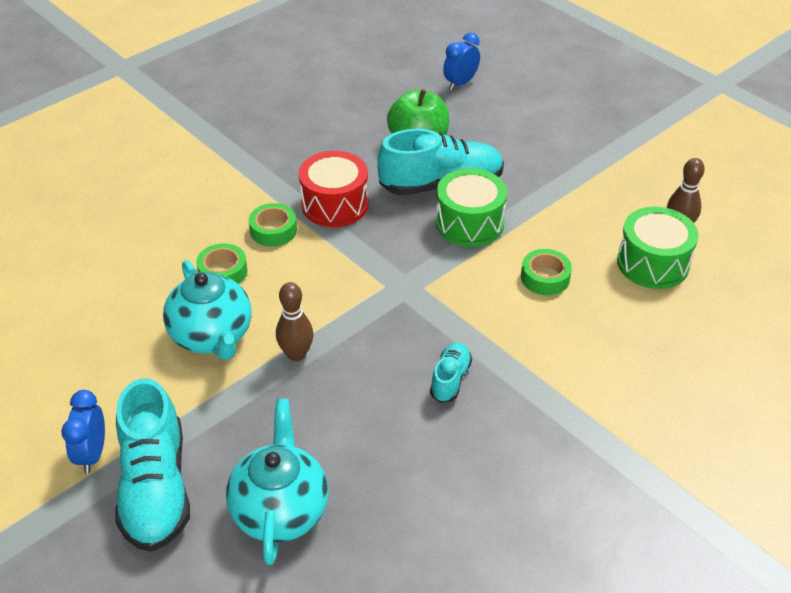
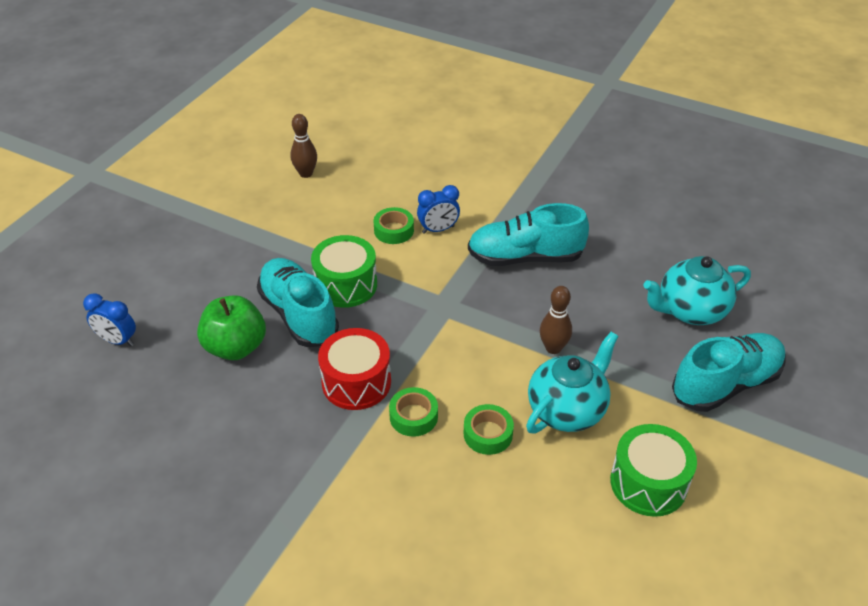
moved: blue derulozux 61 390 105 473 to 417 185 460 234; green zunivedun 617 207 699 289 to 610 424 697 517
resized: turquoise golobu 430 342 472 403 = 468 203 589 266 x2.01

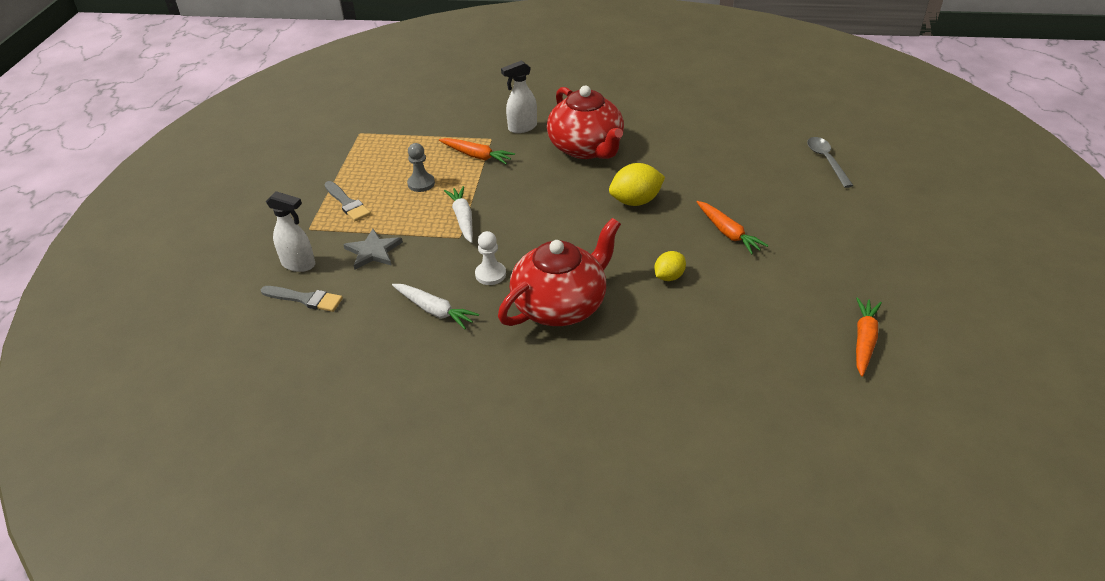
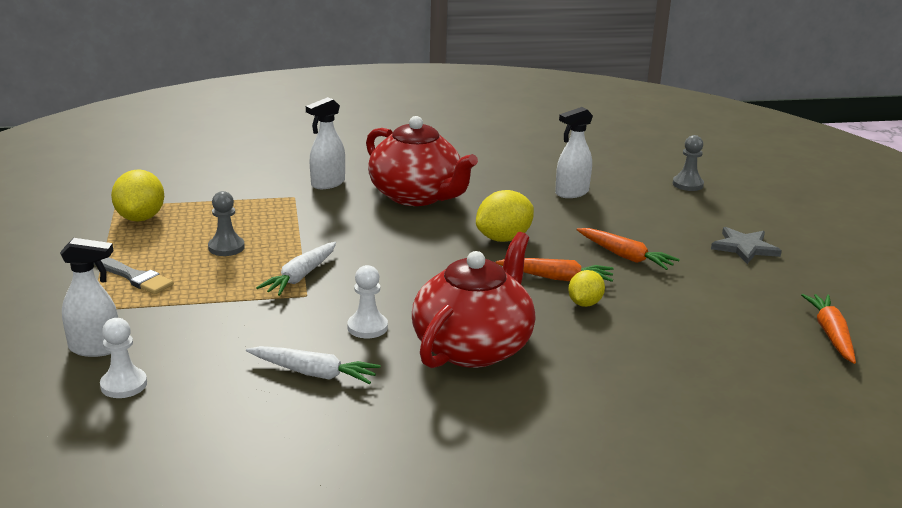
added: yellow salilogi 111 169 164 222; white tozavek 555 107 593 198
moved: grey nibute 343 229 403 270 to 711 227 782 264; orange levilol 439 138 515 164 to 496 258 614 282
replaced: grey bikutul 261 286 343 312 to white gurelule 100 318 147 398; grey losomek 807 137 854 188 to grey gurelule 673 135 704 191
turned: white levilol 444 186 473 243 = 256 242 336 296 120 degrees counterclockwise

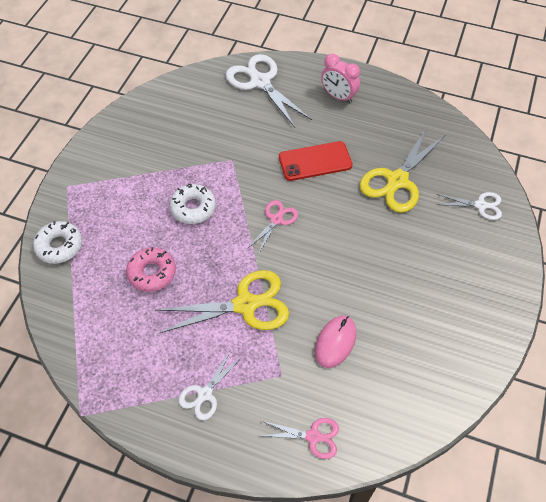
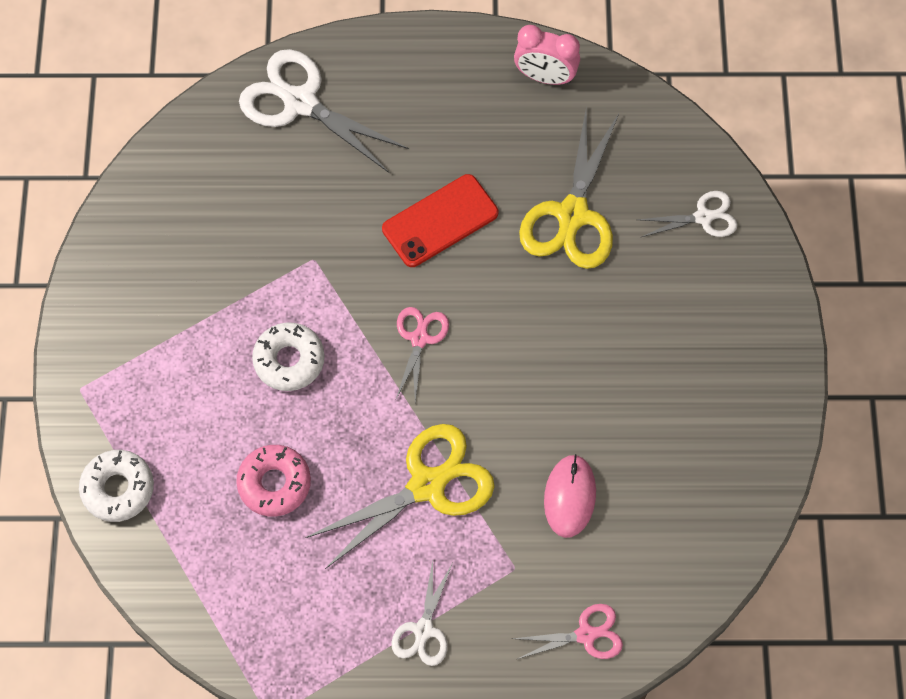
moved: pink derulozux 321 54 360 103 to 514 25 580 85

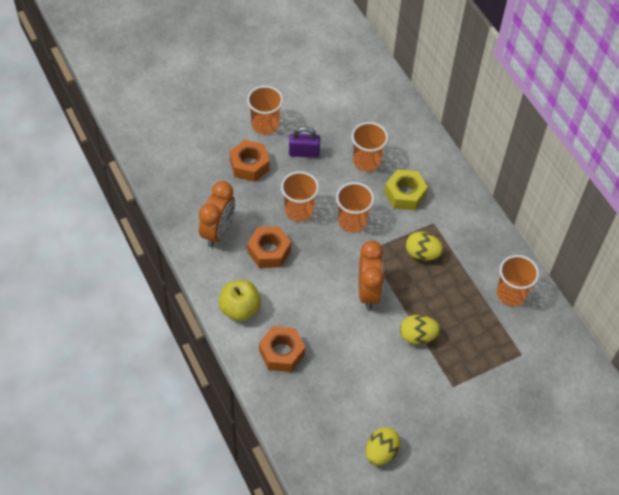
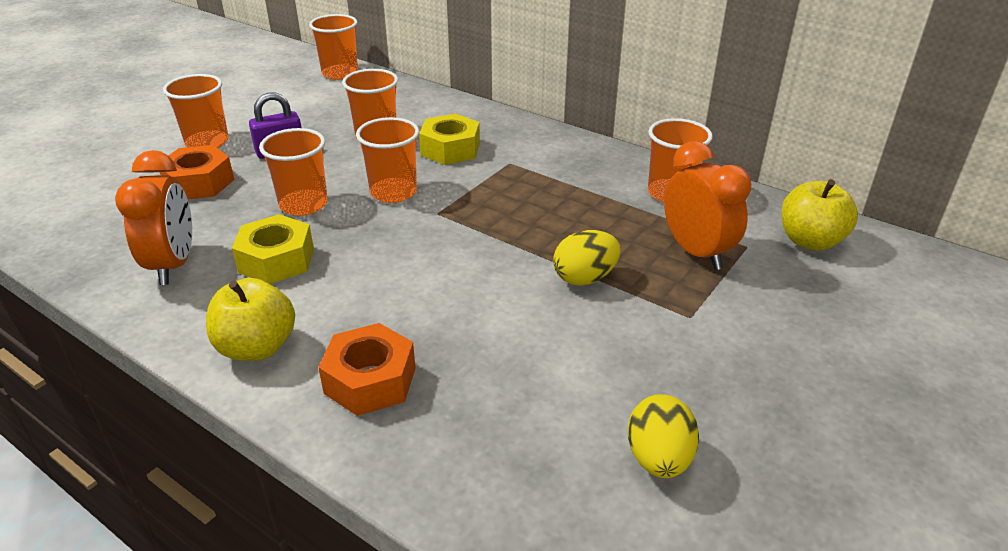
removed: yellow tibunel 406 232 443 261
added: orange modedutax 309 14 358 80; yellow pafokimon 782 179 858 251
moved: orange derulozux 359 240 384 310 to 664 141 751 270
recoloured: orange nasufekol 247 226 291 268 to yellow nasufekol 232 214 314 284

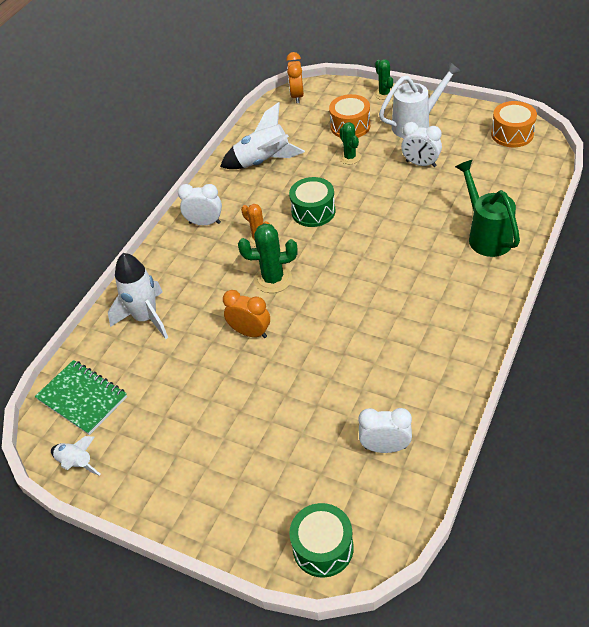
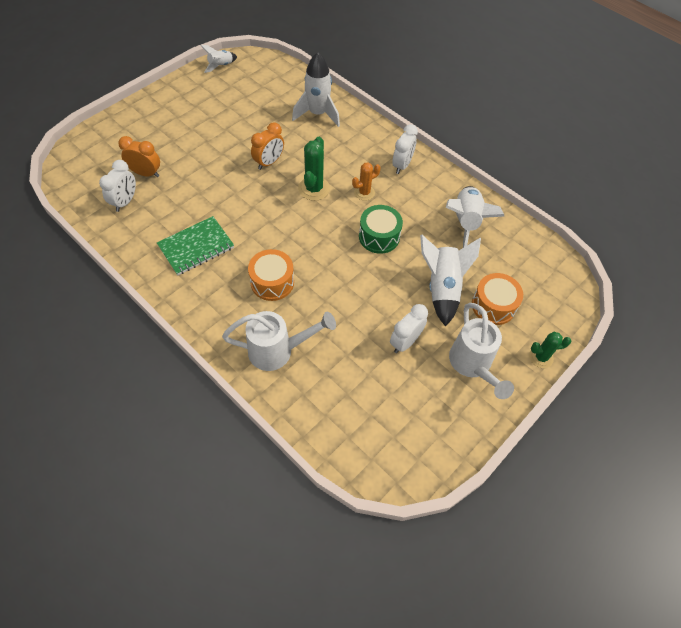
removed: green zunivedun 289 503 354 578
moved: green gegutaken 35 360 127 435 to 157 216 234 275; orange derulozux 286 52 304 103 to 118 136 160 177; orange zunivedun 491 101 537 147 to 248 249 294 301
replaced: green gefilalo 339 122 361 164 to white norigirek 420 235 481 327
recoloured: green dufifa 455 160 520 257 to white dufifa 222 311 336 371

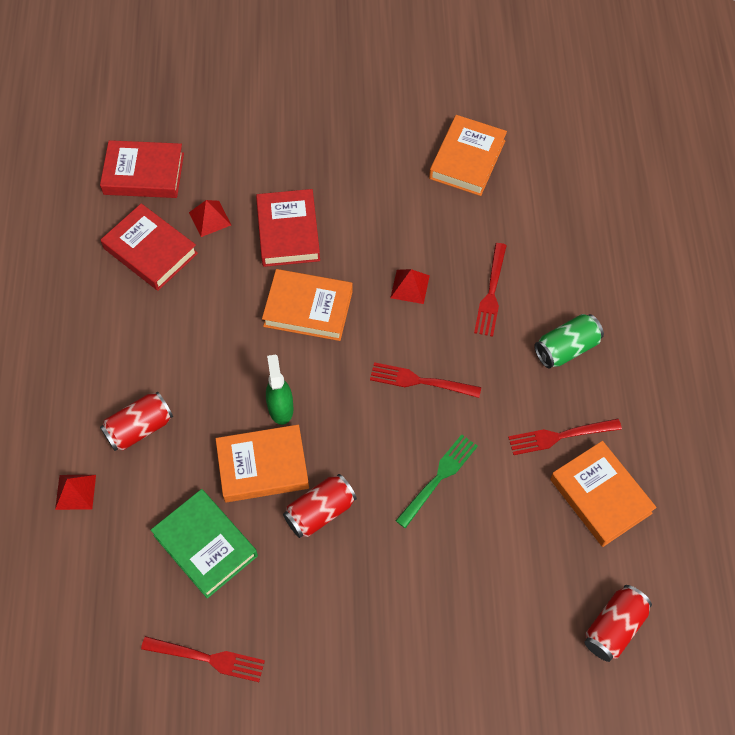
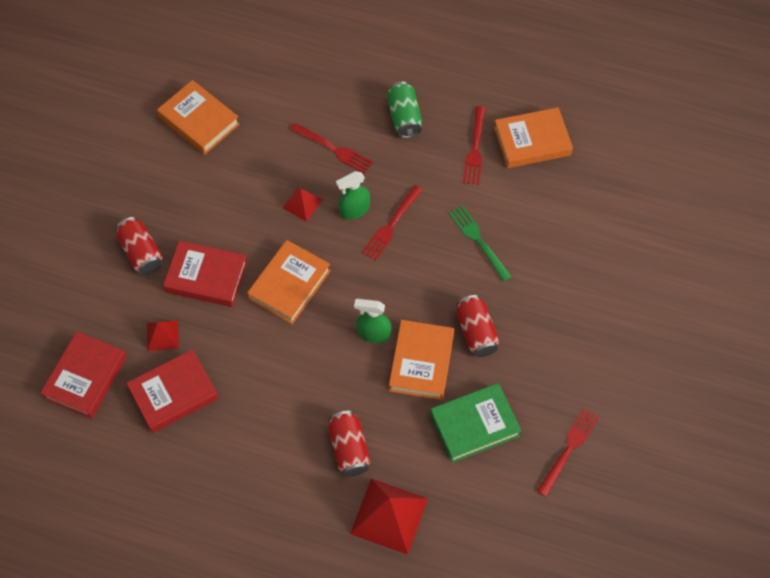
added: green tozavek 336 171 370 220
moved: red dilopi 584 585 652 662 to 116 217 162 275
resized: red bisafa 55 475 96 510 = 350 479 428 555 x1.84

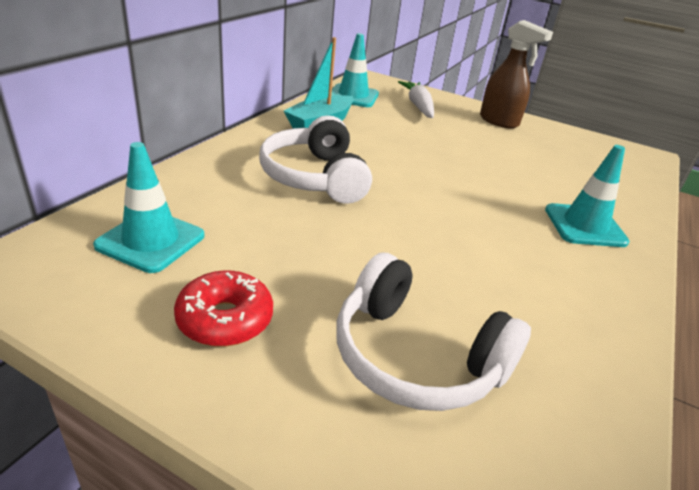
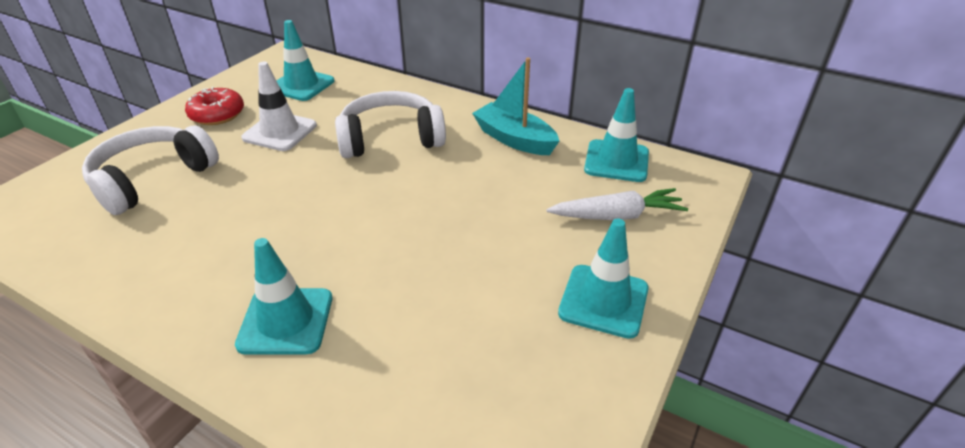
added: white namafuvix 241 61 317 151
replaced: brown tozavek 480 20 553 129 to turquoise namafuvix 558 219 649 339

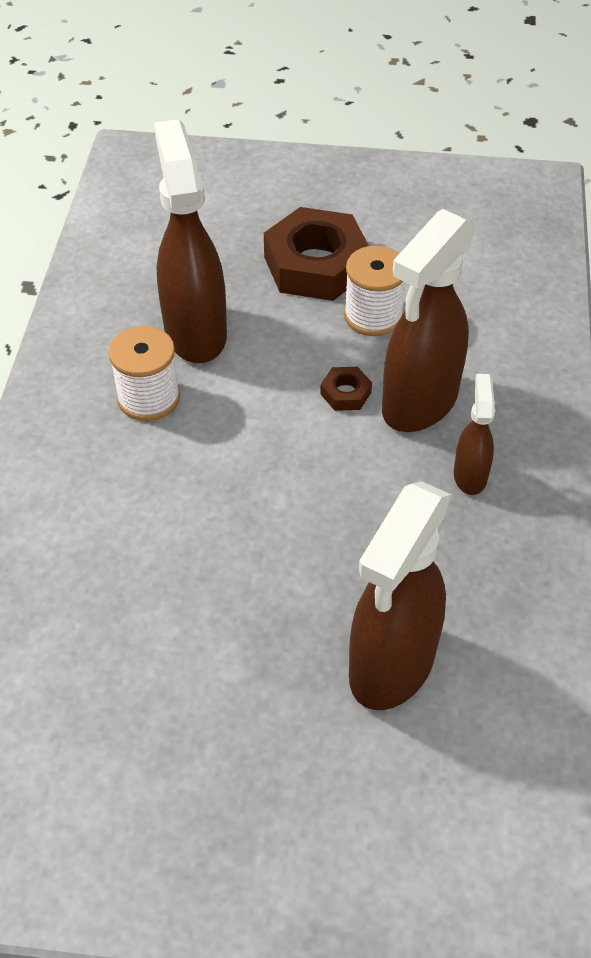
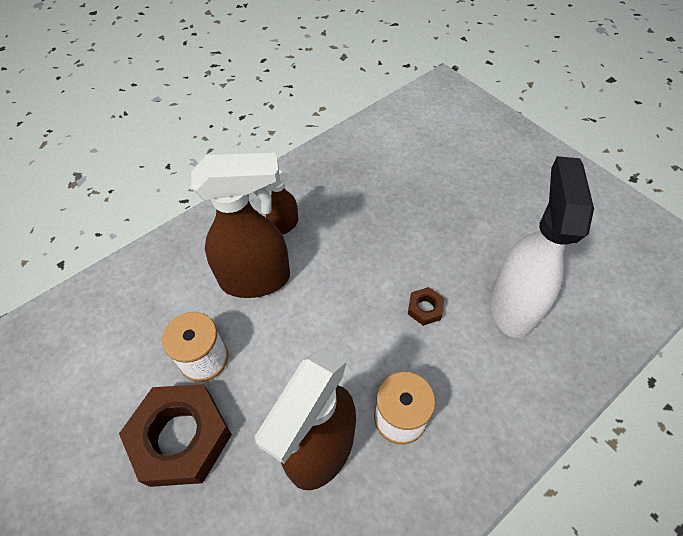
removed: brown tozavek 349 481 451 710
added: white tozavek 490 156 594 338
moved: brown nasufekol 320 367 372 411 to 408 287 444 326

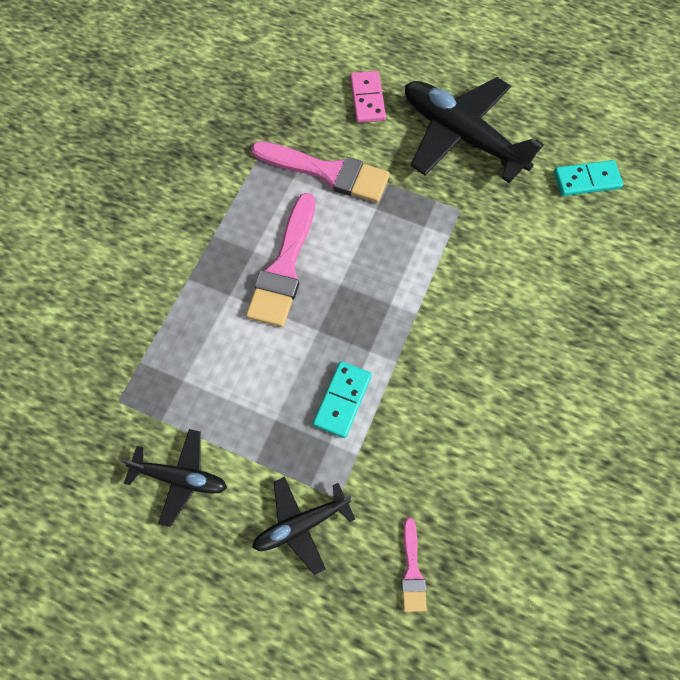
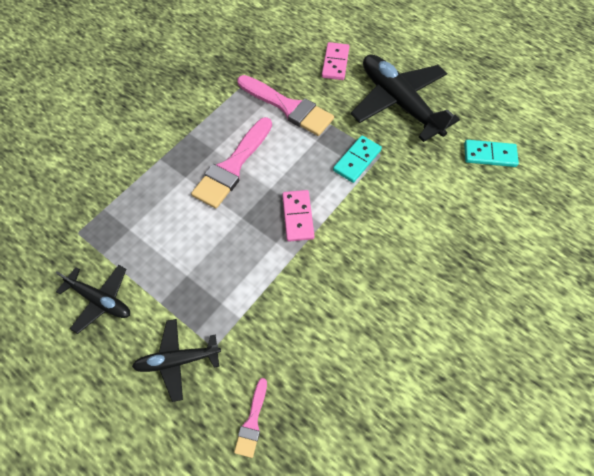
added: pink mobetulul 282 190 315 242
moved: turquoise mobetulul 313 361 372 438 to 333 136 382 183

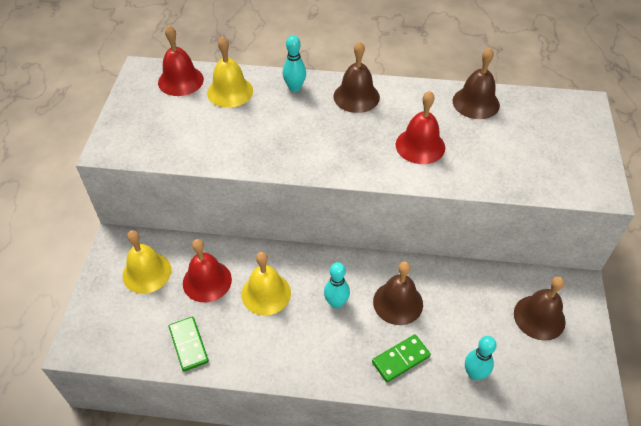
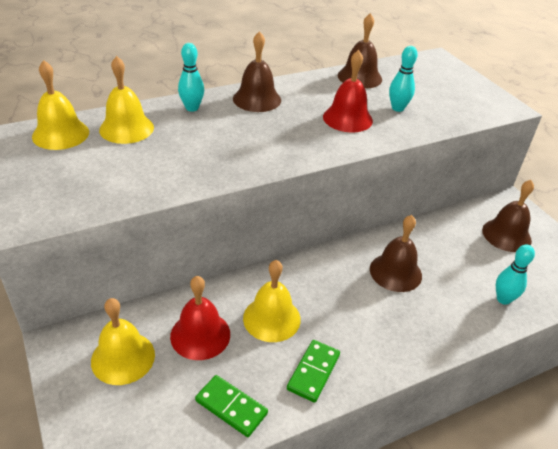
moved: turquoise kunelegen 324 262 350 308 to 389 46 418 112; green mobetulul 372 335 431 382 to 287 340 340 403
recoloured: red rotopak 158 25 204 96 to yellow rotopak 32 60 89 150

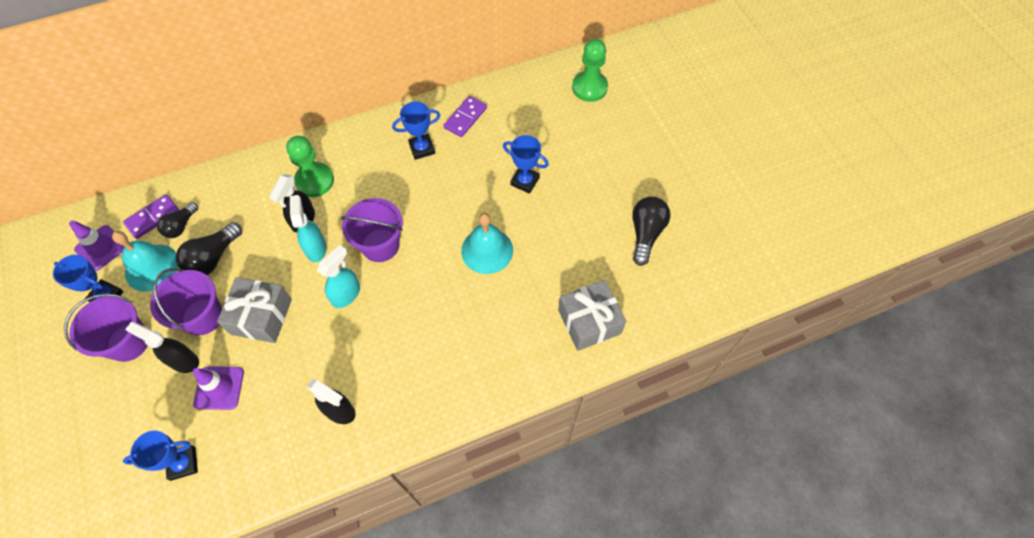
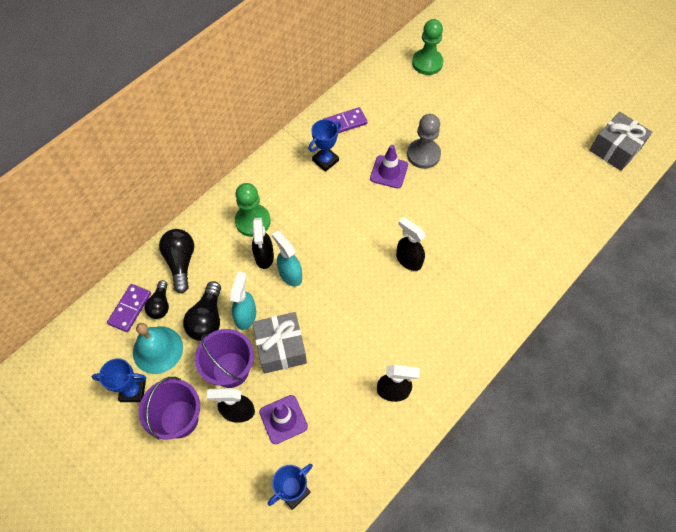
removed: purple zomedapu 341 198 403 262; turquoise rotopak 461 213 513 274
added: black tozavek 396 217 426 271
moved: purple namafuvix 69 220 125 271 to 370 145 408 188; turquoise tozavek 317 245 360 308 to 230 272 256 330; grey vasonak 558 280 626 351 to 590 112 652 171; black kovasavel 632 197 671 266 to 159 229 194 293
replaced: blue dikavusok 503 135 549 194 to grey gurelule 407 114 441 169
turned: purple mobetulul 444 96 487 137 = 324 107 367 133 60 degrees clockwise

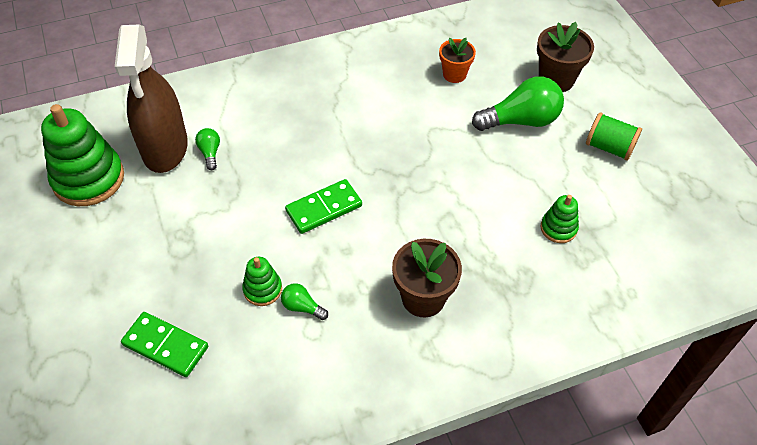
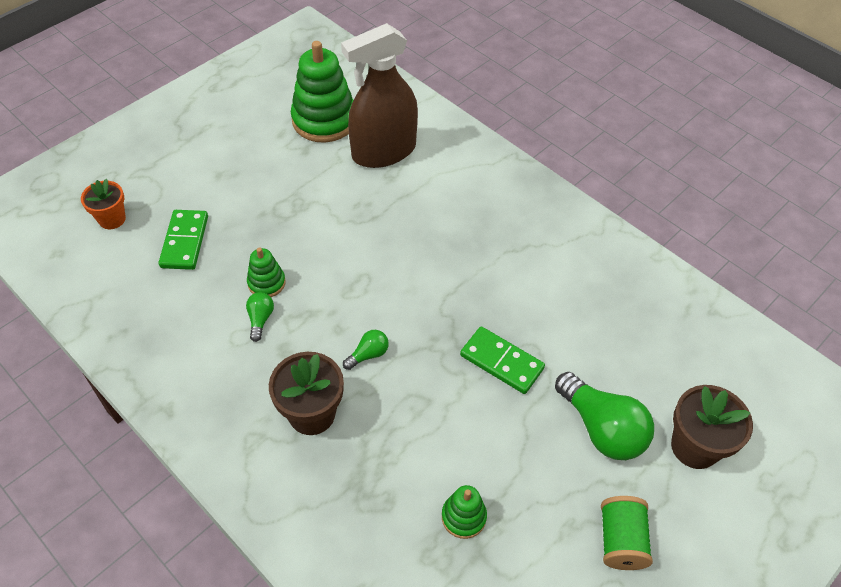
moved: green kovasavel 195 128 220 170 to 343 330 389 370; green mobetulul 285 179 362 234 to 460 326 545 394; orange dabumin 439 38 476 83 to 81 179 126 229

